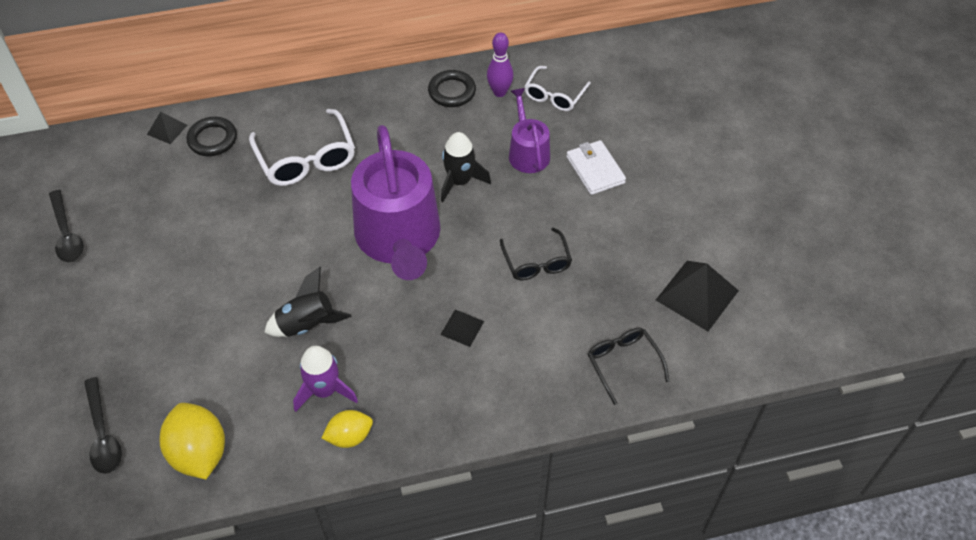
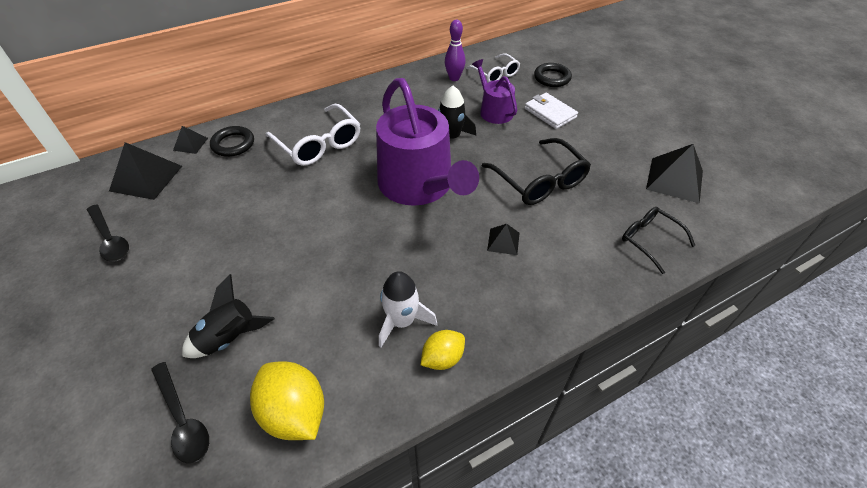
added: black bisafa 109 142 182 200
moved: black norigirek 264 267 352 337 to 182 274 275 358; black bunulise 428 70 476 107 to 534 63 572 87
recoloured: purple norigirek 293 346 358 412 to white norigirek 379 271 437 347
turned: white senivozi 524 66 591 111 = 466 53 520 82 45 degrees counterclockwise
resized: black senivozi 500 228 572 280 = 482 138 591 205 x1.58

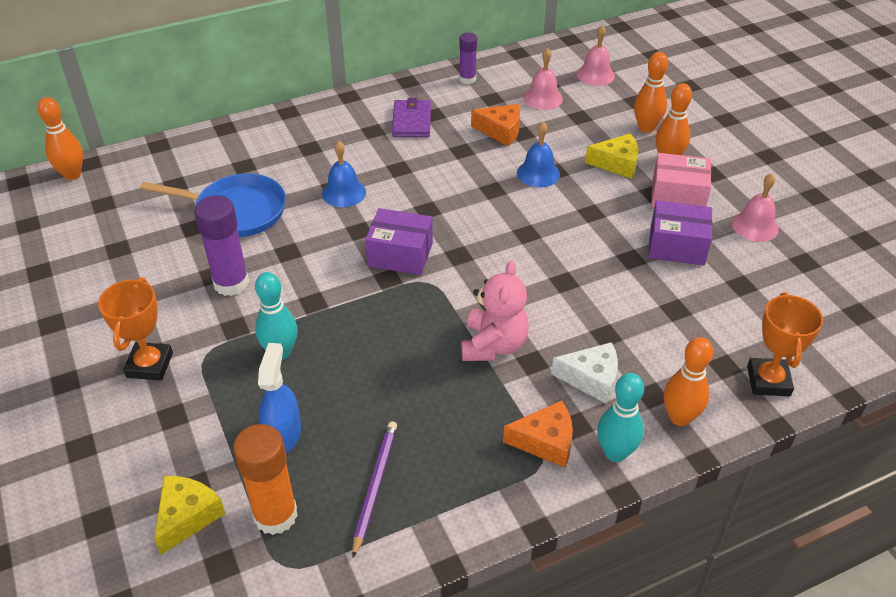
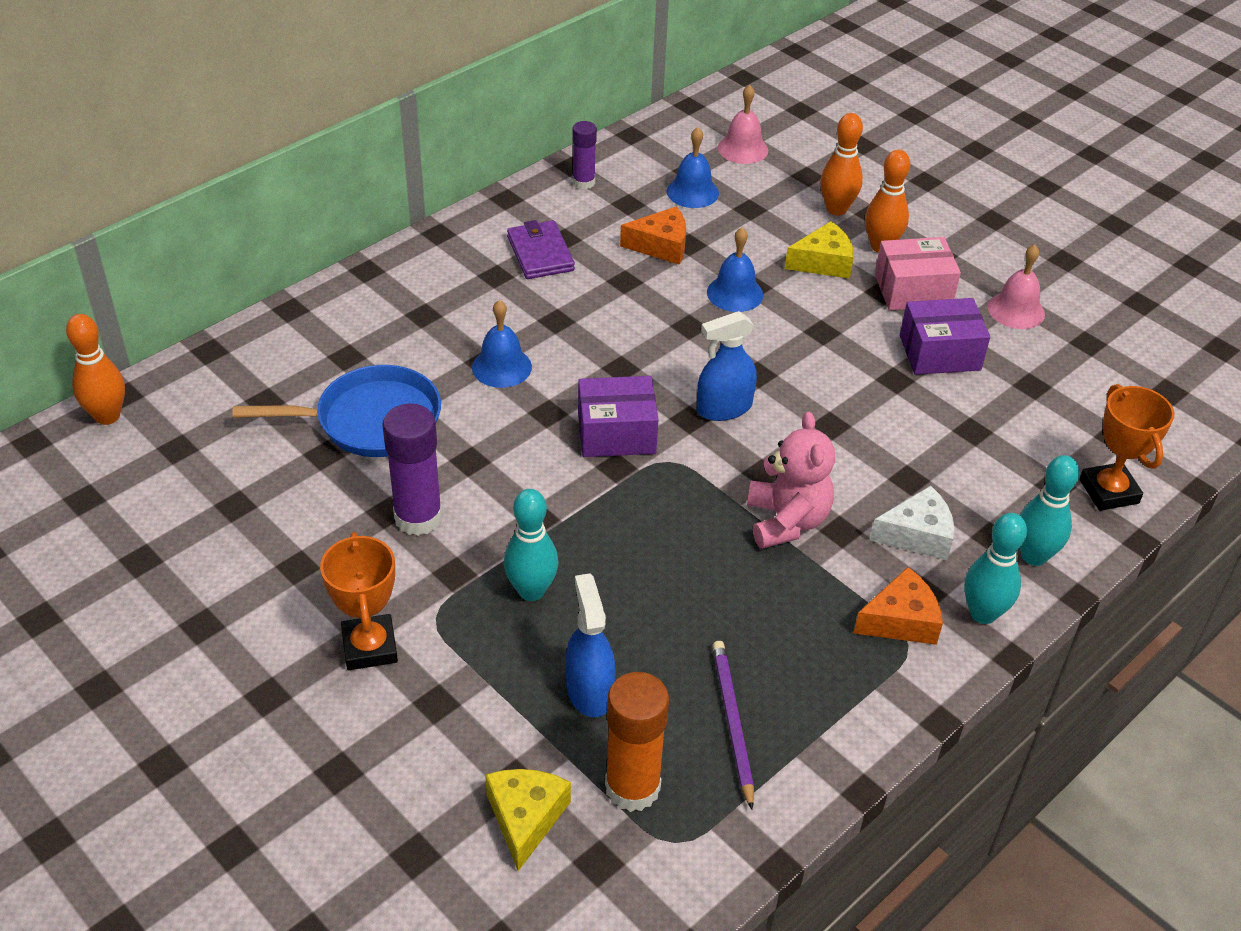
added: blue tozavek 697 311 757 421
recoloured: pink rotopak 523 48 563 110 to blue rotopak 667 127 719 208; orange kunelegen 664 337 713 426 to turquoise kunelegen 1020 455 1080 566

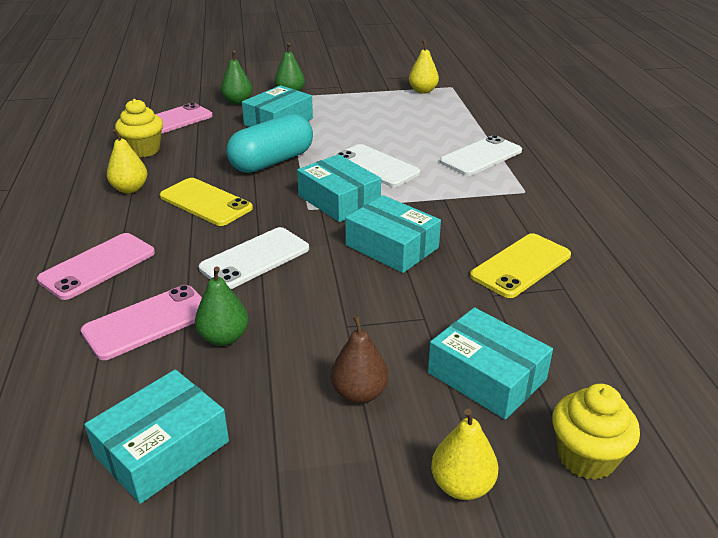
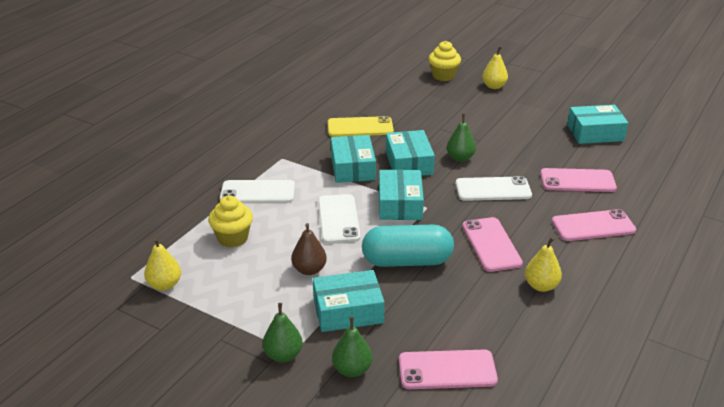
moved: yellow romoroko 115 99 163 157 to 208 195 253 248; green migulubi 195 266 248 346 to 447 114 476 162; brown migulubi 331 315 389 404 to 291 223 327 275; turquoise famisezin 428 307 553 420 to 331 135 376 183
recoloured: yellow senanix 160 178 253 226 to pink senanix 462 217 523 272

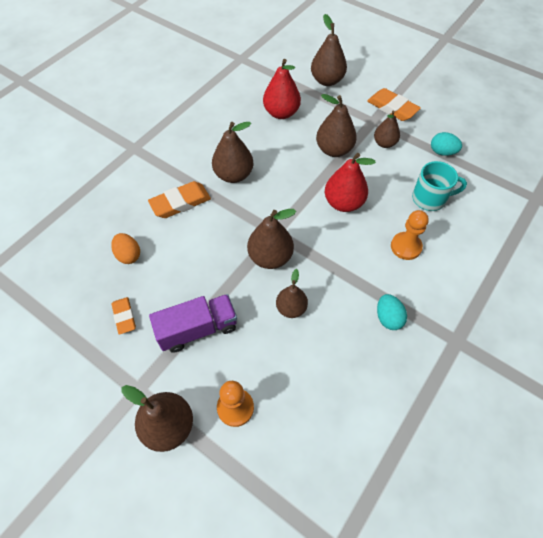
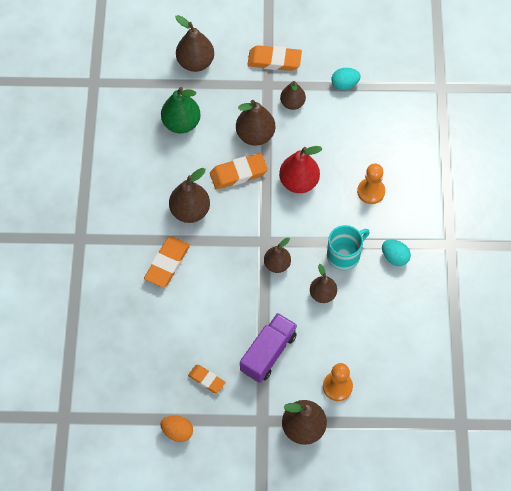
added: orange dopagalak 210 153 268 190
moved: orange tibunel 111 233 140 264 to 160 416 193 442; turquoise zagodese 412 161 467 211 to 327 225 370 270
recoloured: red migulubi 263 59 301 119 to green migulubi 161 87 201 133
resized: brown migulubi 247 209 296 269 = 264 237 291 273 x0.65

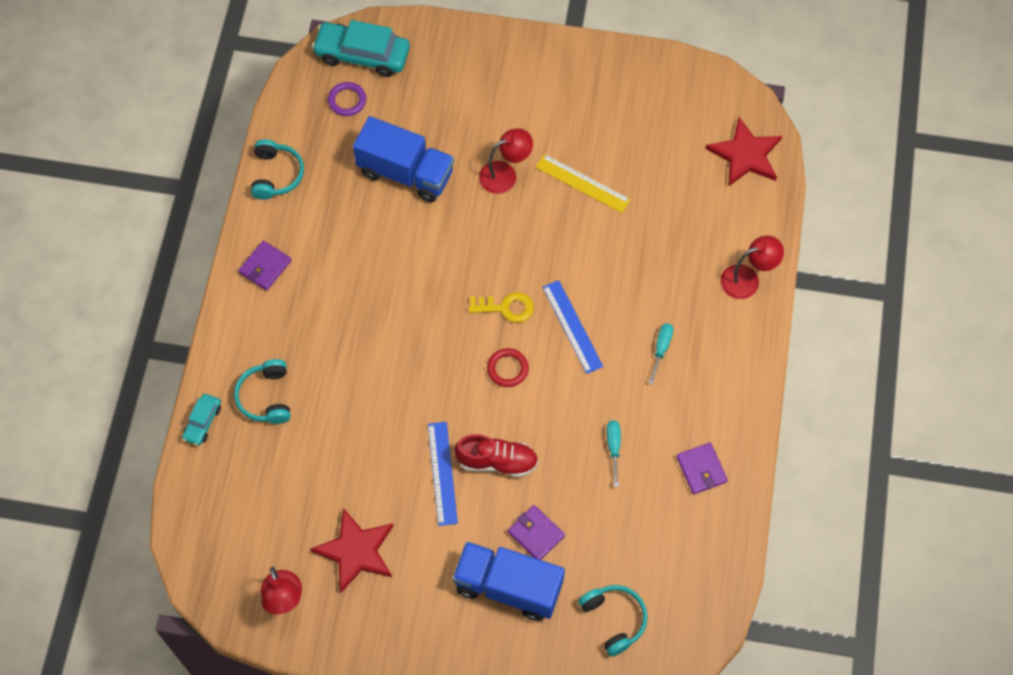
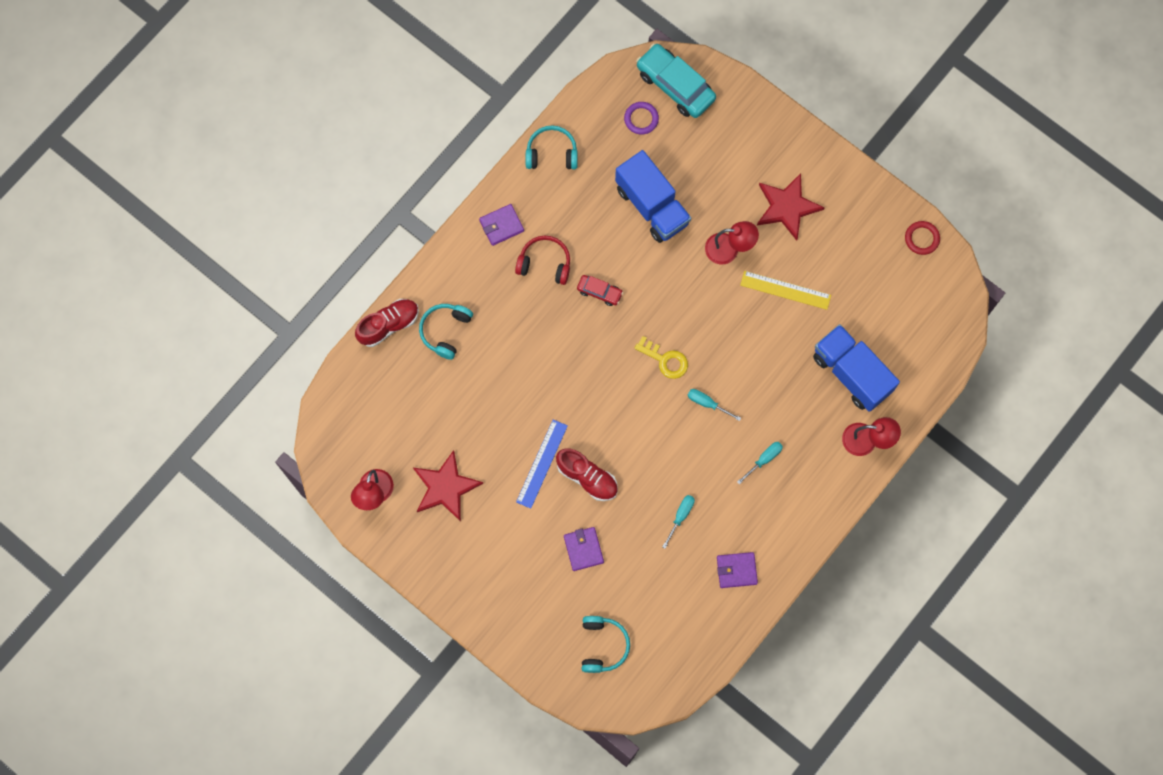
added: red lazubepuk 515 235 570 285; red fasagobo 577 275 623 306
moved: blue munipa 452 542 565 621 to 813 324 900 412; red bunulise 487 348 529 387 to 905 221 940 255; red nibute 705 117 782 187 to 757 173 825 241
replaced: turquoise fasagobo 182 394 221 446 to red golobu 355 299 419 347; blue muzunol 543 280 603 374 to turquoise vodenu 687 389 741 421
turned: turquoise lazubepuk 251 139 304 200 = 526 125 578 169 120 degrees counterclockwise; yellow muzunol 536 154 631 213 = 740 271 831 310 45 degrees counterclockwise; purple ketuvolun 676 442 728 494 = 717 552 758 588 75 degrees clockwise

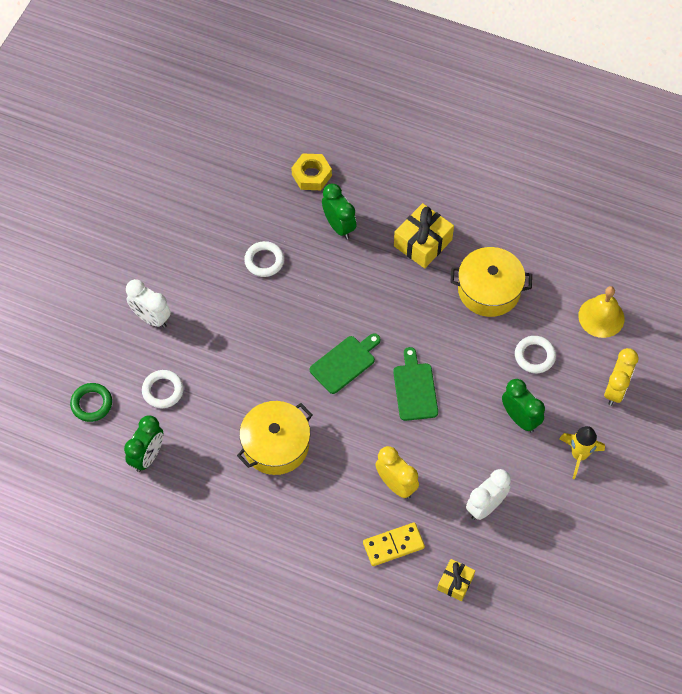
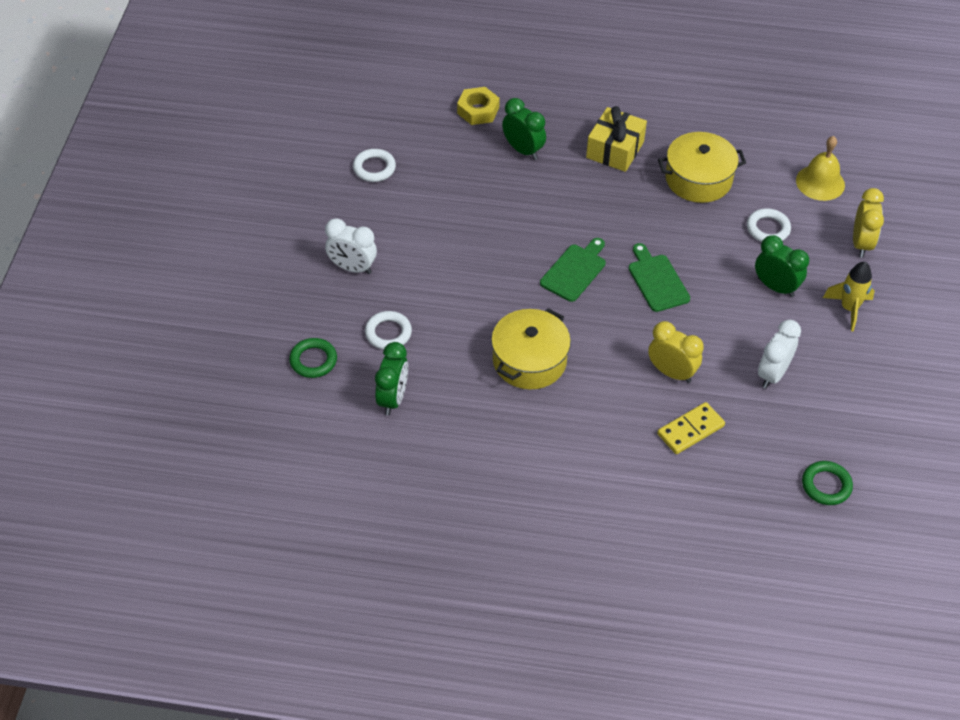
removed: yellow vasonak 437 559 475 601
added: green bunulise 802 461 853 505
moved: white bunulise 244 241 284 277 to 353 149 396 182

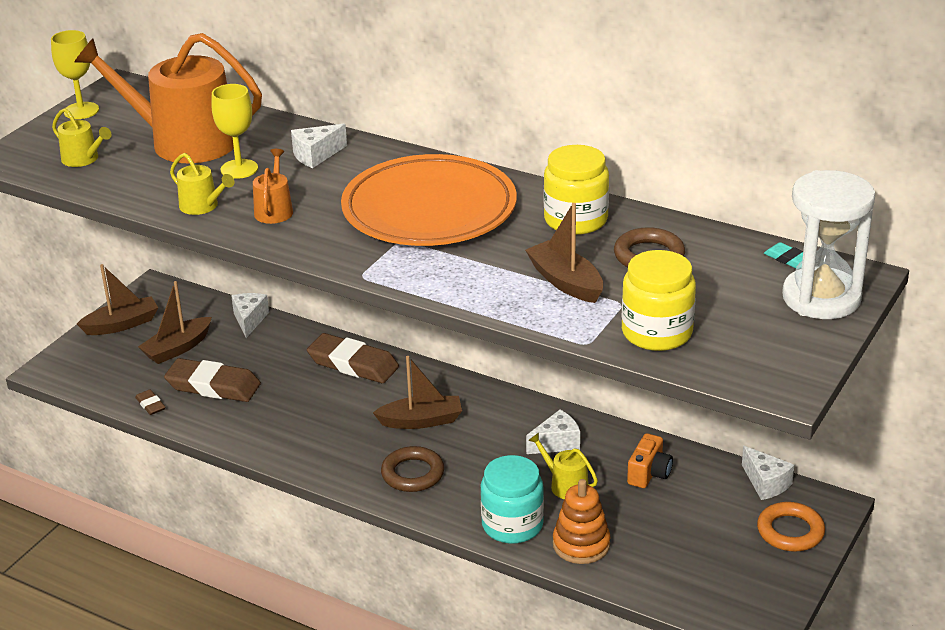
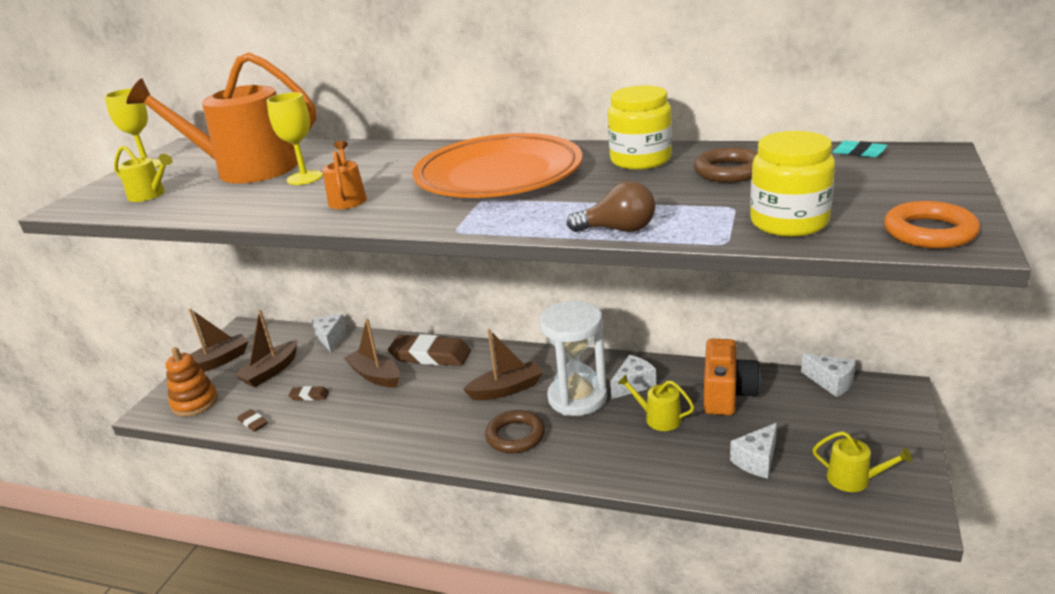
removed: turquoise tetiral 481 455 544 544
added: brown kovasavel 567 181 655 232
moved: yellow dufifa 170 153 234 215 to 813 431 912 492; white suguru 291 124 347 168 to 730 423 777 478; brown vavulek 525 203 603 303 to 344 319 400 388; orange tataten 553 479 610 564 to 166 347 218 417; orange bunulise 757 502 825 552 to 884 201 980 249; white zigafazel 782 170 875 319 to 539 301 607 416
resized: brown dopagalak 164 358 261 402 = 288 386 329 401 x0.45; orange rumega 627 433 673 488 = 704 339 760 415 x1.57

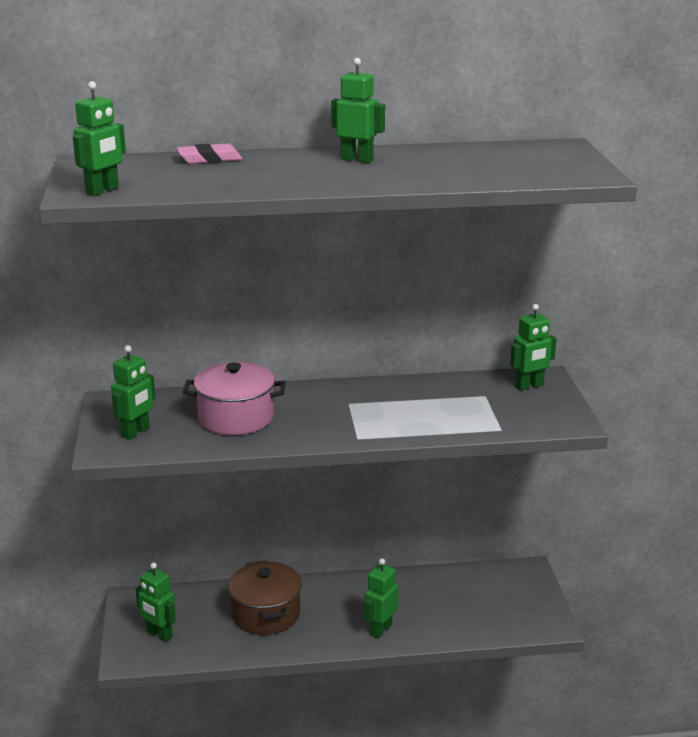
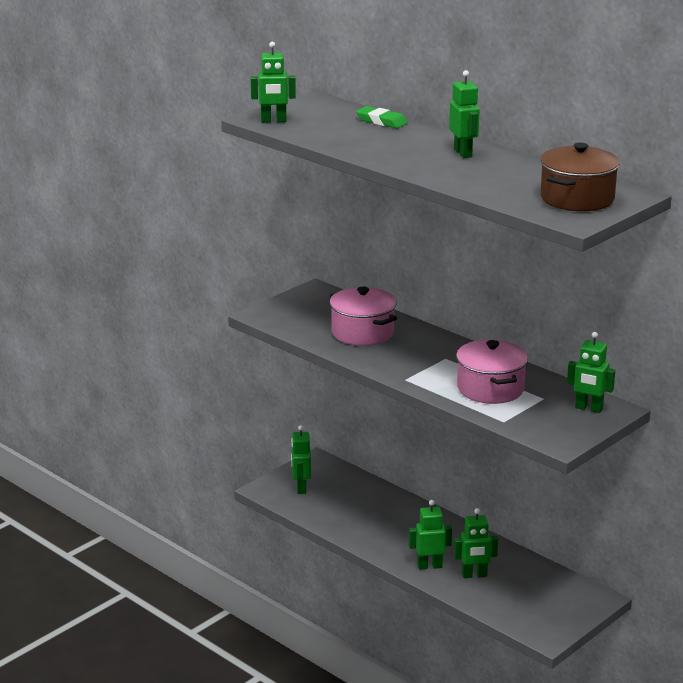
added: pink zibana 456 339 528 404
moved: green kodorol 111 345 156 440 to 454 508 498 578; brown zibana 228 560 302 635 to 540 143 620 211
recoloured: pink dopagalak 176 143 242 164 to green dopagalak 356 106 408 129

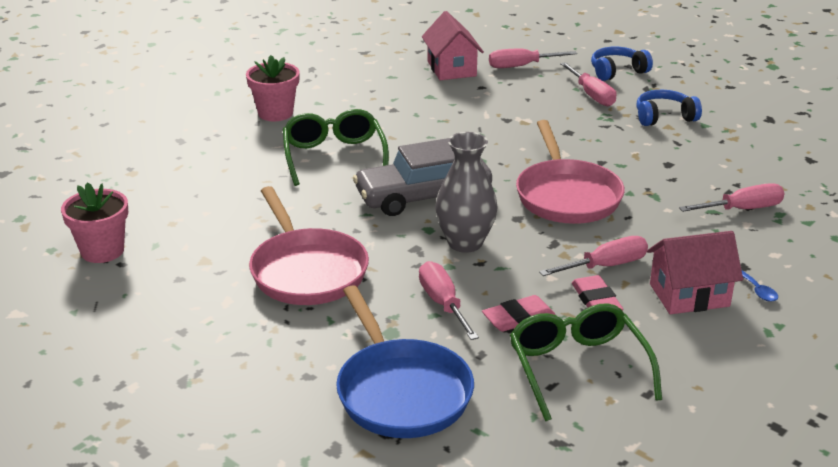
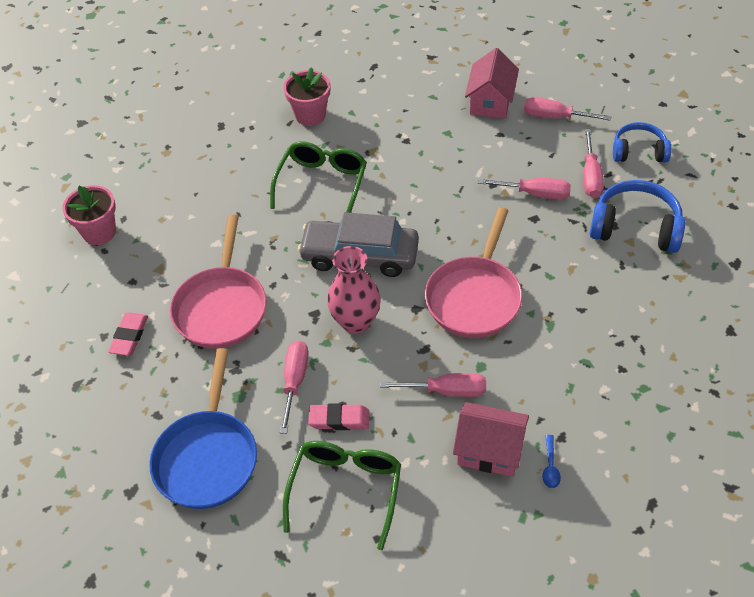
moved: pink dopagalak 572 275 624 311 to 108 313 148 356; pink vodenu 679 183 785 212 to 478 178 571 200
recoloured: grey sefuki 435 132 497 253 to pink sefuki 327 246 381 334
resized: blue lazubepuk 637 90 702 126 = 590 180 685 253 x1.52

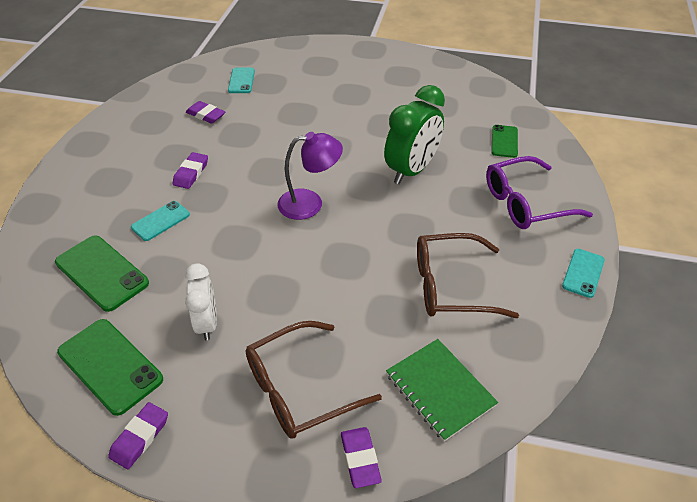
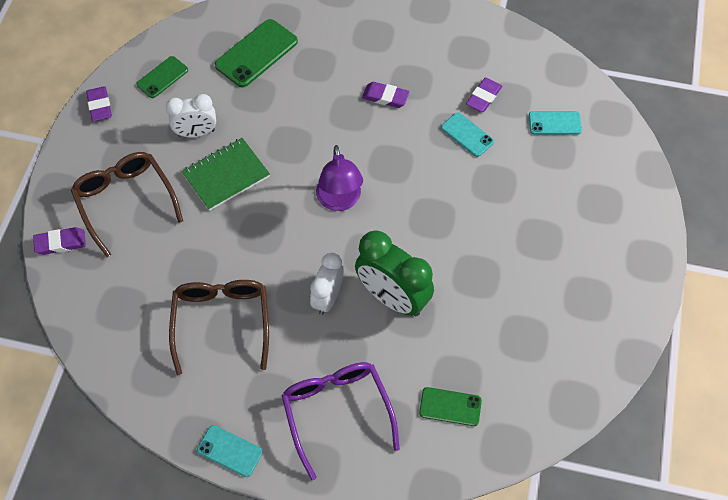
added: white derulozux 310 253 344 315
moved: turquoise senanix 131 201 190 241 to 441 112 494 157; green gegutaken 386 339 498 442 to 182 138 270 211
turned: purple dopagalak 108 402 168 469 = 86 86 112 121 45 degrees clockwise
resized: green senanix 57 319 163 416 = 136 56 188 98 x0.60

